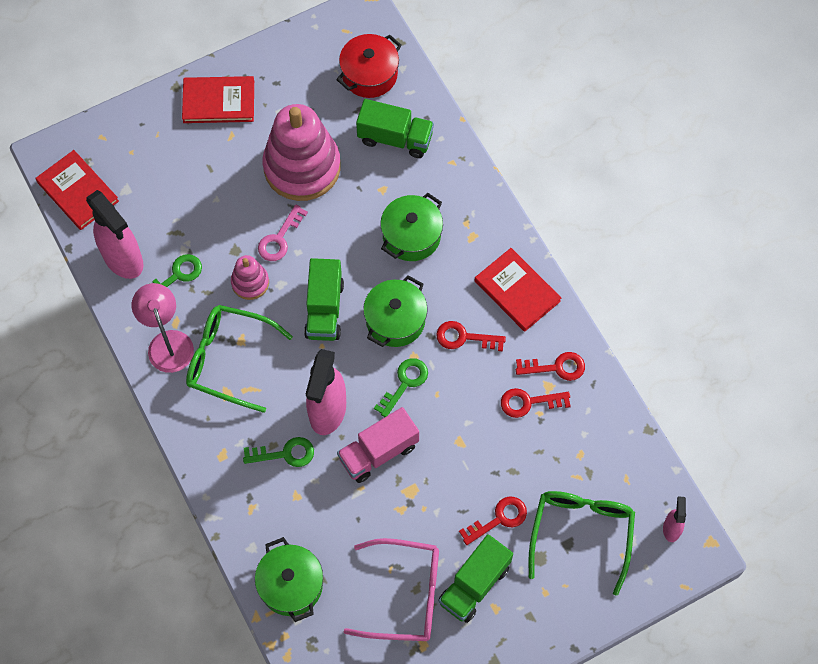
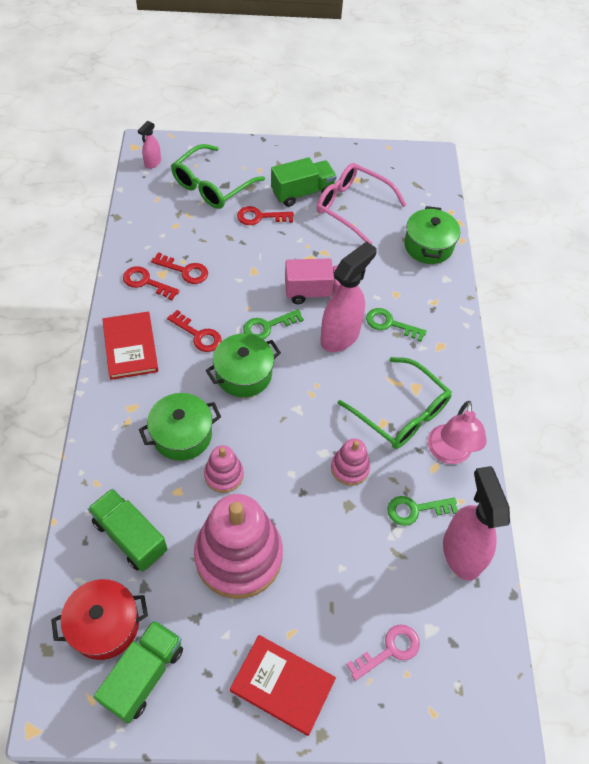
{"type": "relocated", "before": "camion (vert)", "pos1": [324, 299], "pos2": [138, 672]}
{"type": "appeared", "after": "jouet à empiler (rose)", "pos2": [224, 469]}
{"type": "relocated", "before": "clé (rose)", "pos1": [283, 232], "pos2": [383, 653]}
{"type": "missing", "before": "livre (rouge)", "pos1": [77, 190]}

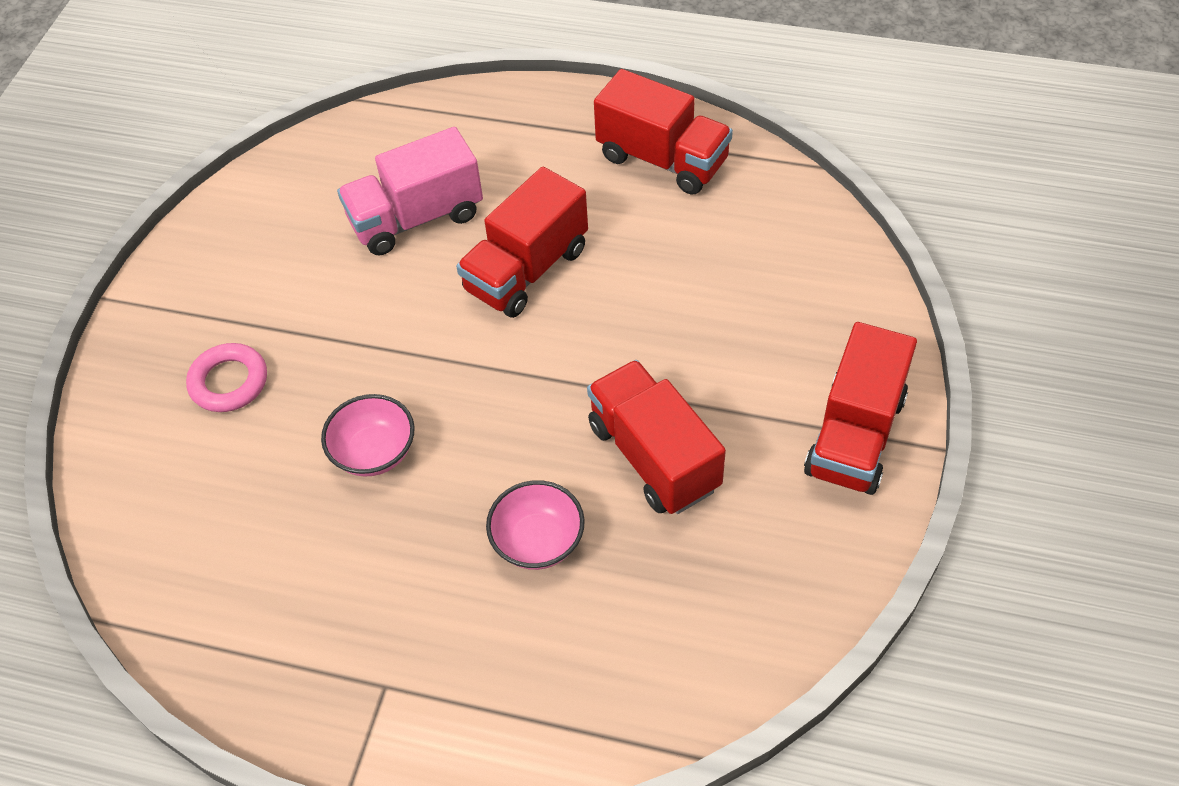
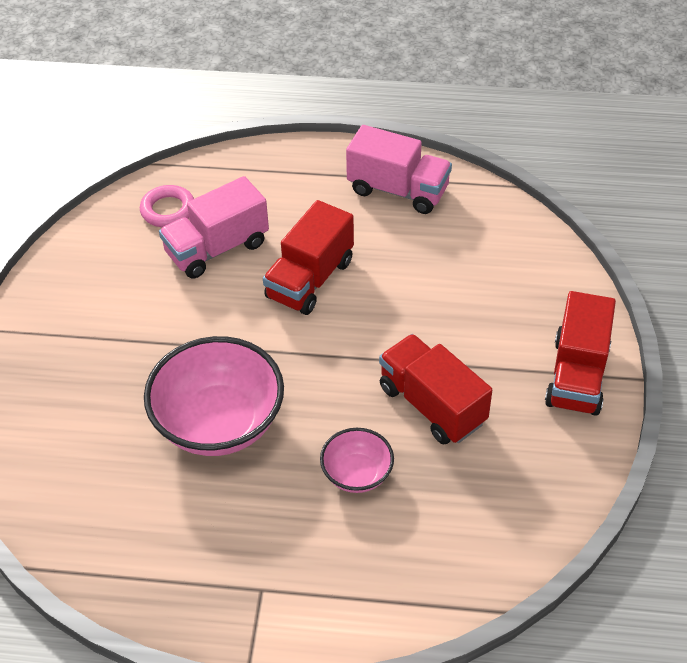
{"type": "relocated", "before": "anneau (rose)", "pos1": [226, 377], "pos2": [167, 206]}
{"type": "size", "before": "bol (rose)", "pos1": [368, 435], "pos2": [214, 396], "scale": 1.93}
{"type": "colour", "before": "camion (rouge)", "after": "camion (rose)", "pos1": [663, 132], "pos2": [399, 169]}

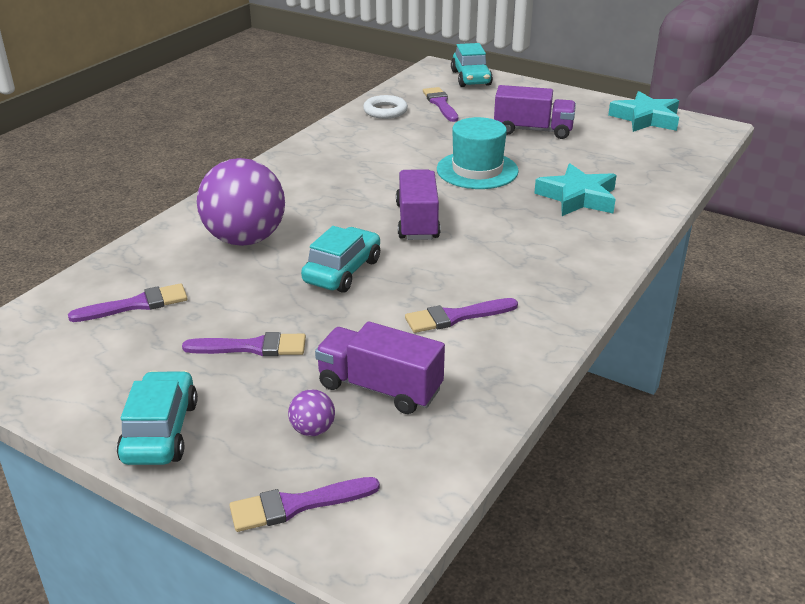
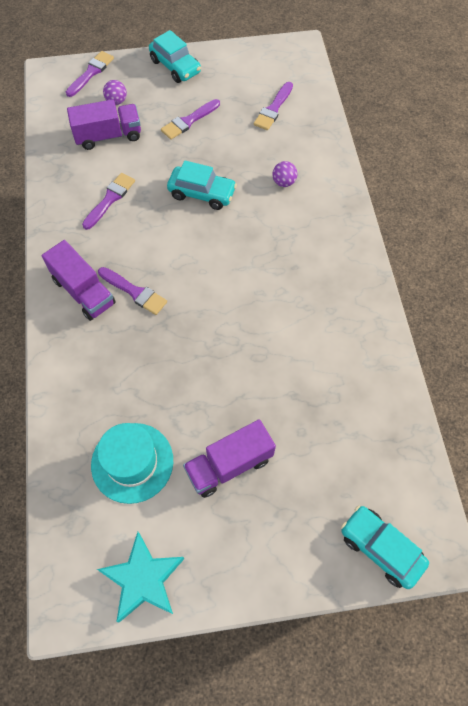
{"type": "relocated", "before": "camion (violet)", "pos1": [418, 204], "pos2": [79, 280]}
{"type": "relocated", "before": "chapeau (turquoise)", "pos1": [478, 153], "pos2": [132, 463]}
{"type": "relocated", "before": "pinceau (violet)", "pos1": [440, 104], "pos2": [132, 291]}
{"type": "spun", "before": "voiture (turquoise)", "pos1": [340, 259], "pos2": [202, 185], "turn": -60}
{"type": "size", "before": "balle (violet)", "pos1": [241, 202], "pos2": [284, 174], "scale": 0.41}
{"type": "missing", "before": "anneau (blanc)", "pos1": [385, 107]}
{"type": "missing", "before": "étoile (turquoise)", "pos1": [575, 189]}

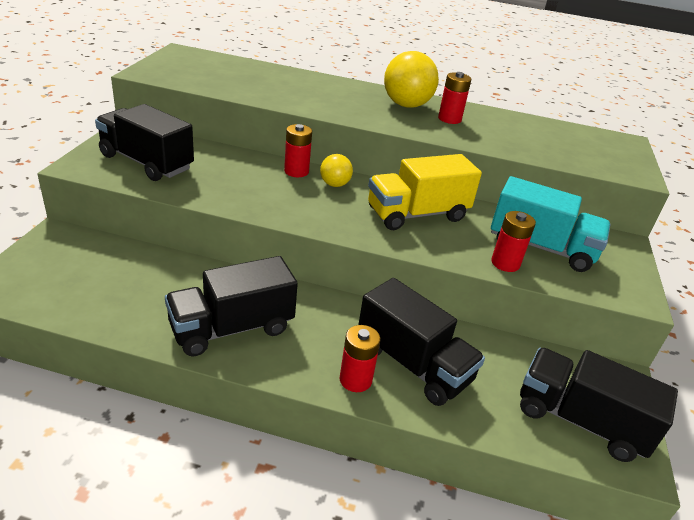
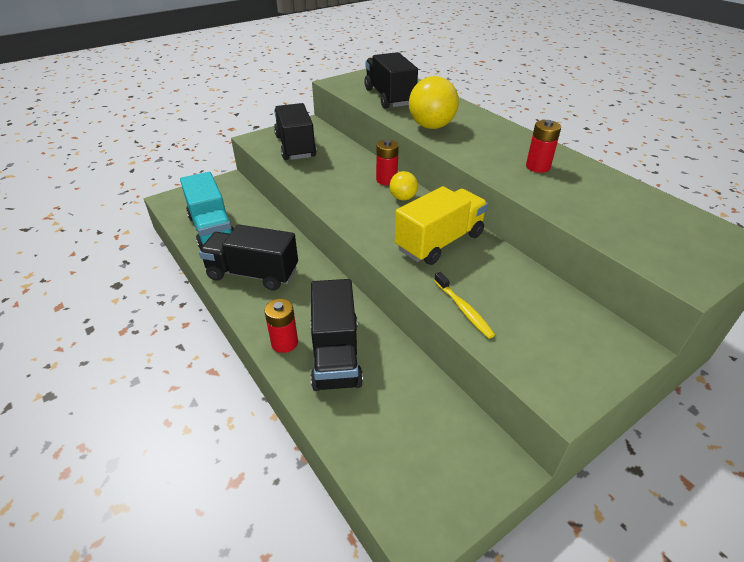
{"type": "relocated", "before": "camion (turquoise)", "pos1": [550, 224], "pos2": [207, 210]}
{"type": "relocated", "before": "camion (noir)", "pos1": [599, 405], "pos2": [391, 80]}
{"type": "spun", "before": "camion (jaune)", "pos1": [425, 192], "pos2": [441, 225], "turn": 120}
{"type": "relocated", "before": "balle (jaune)", "pos1": [411, 79], "pos2": [434, 102]}
{"type": "exchanged", "before": "pile (rouge)", "after": "brosse à dents (jaune)", "pos1": [513, 241], "pos2": [464, 305]}

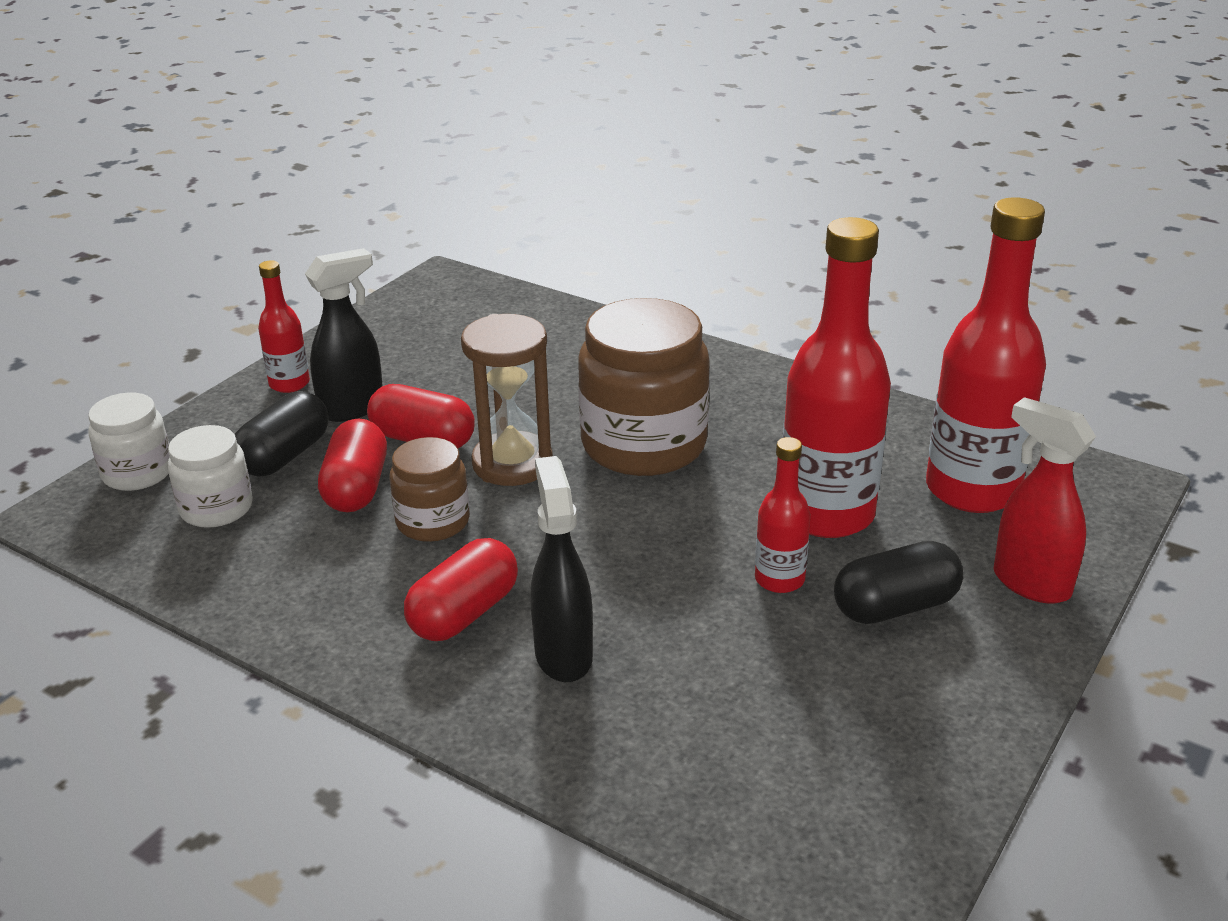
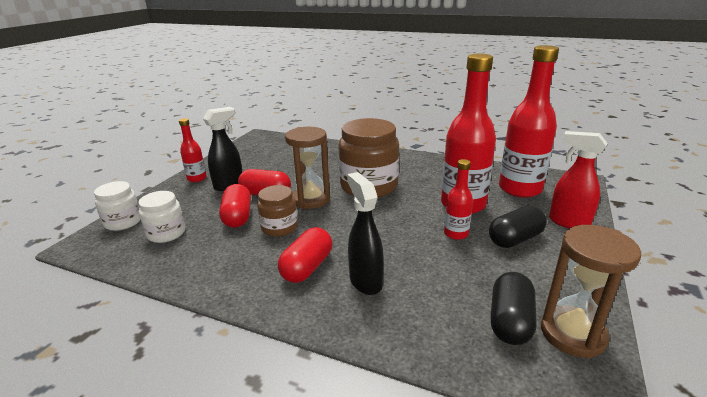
{"type": "relocated", "before": "gélule (noir)", "pos1": [282, 434], "pos2": [514, 308]}
{"type": "appeared", "after": "sablier (marron)", "pos2": [591, 291]}

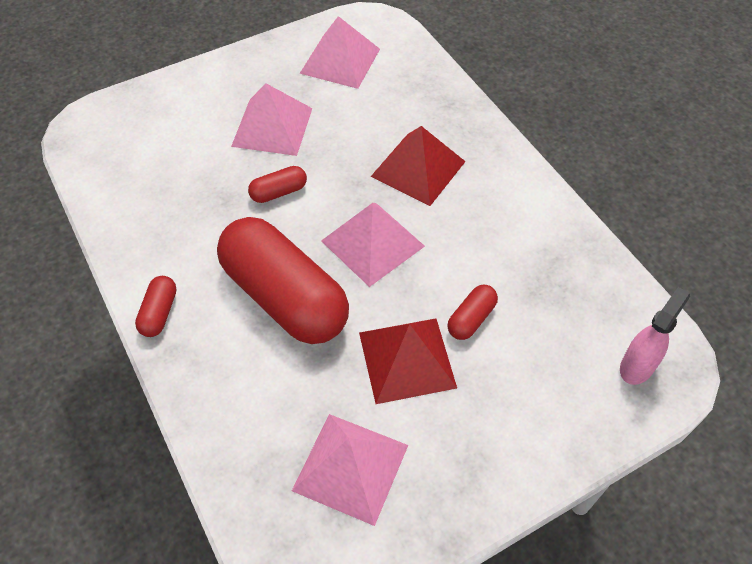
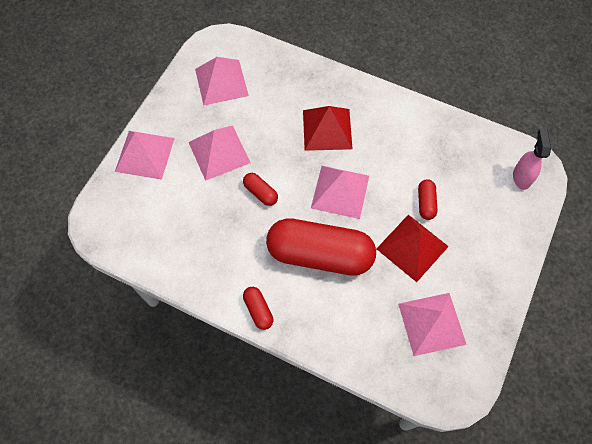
{"type": "appeared", "after": "pyramide (rose)", "pos2": [145, 155]}
{"type": "spun", "before": "gélule (rouge)", "pos1": [277, 184], "pos2": [260, 189], "turn": -75}

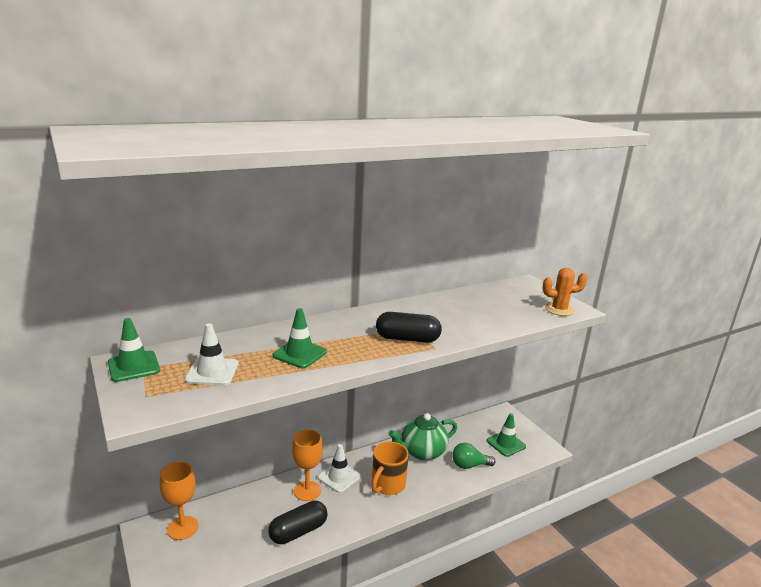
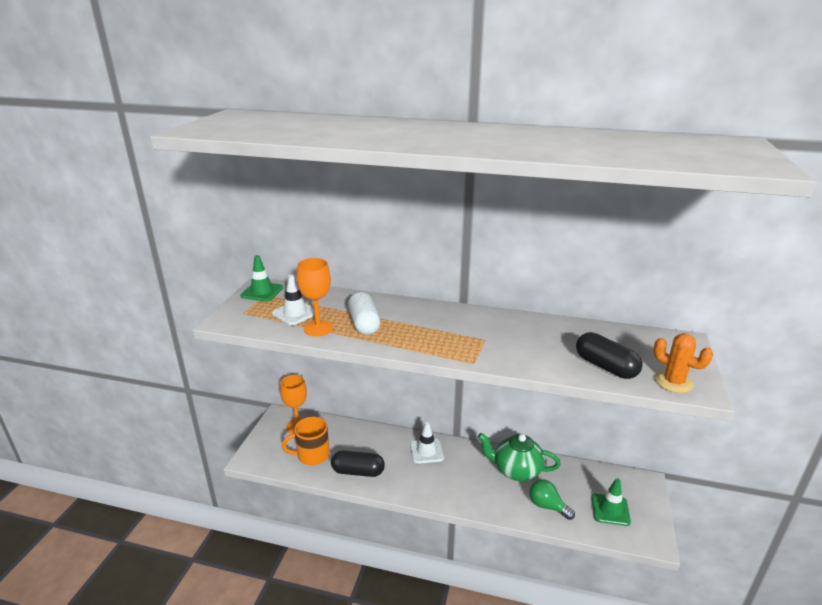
{"type": "relocated", "before": "tasse (orange)", "pos1": [390, 468], "pos2": [306, 441]}
{"type": "relocated", "before": "verre à pied (orange)", "pos1": [307, 465], "pos2": [315, 297]}
{"type": "exchanged", "before": "cône de chantier (vert)", "after": "gélule (blanc)", "pos1": [299, 338], "pos2": [364, 313]}
{"type": "relocated", "before": "gélule (noir)", "pos1": [409, 327], "pos2": [609, 355]}

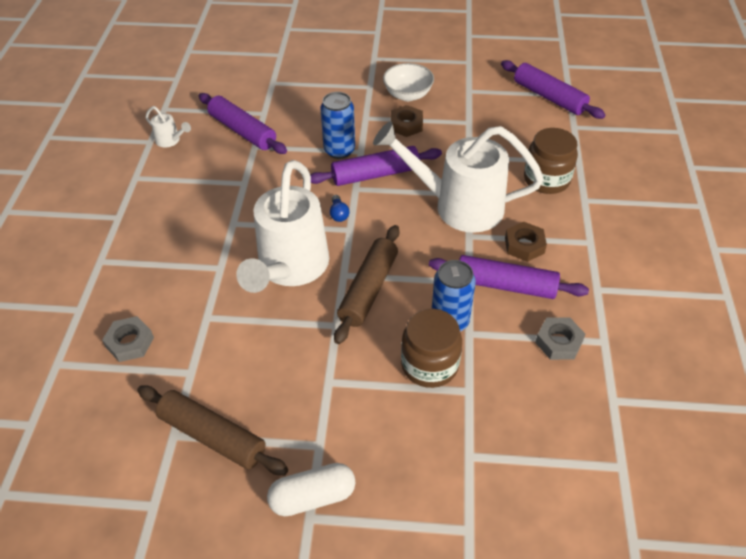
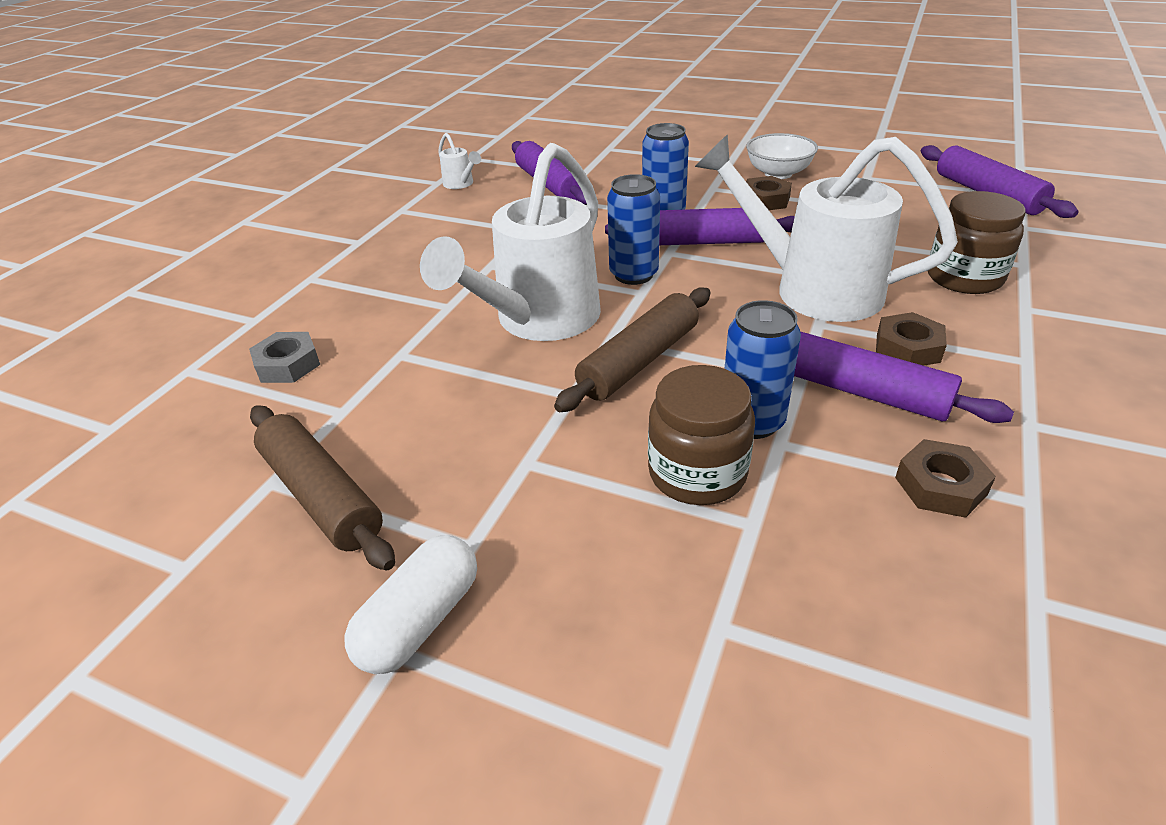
{"type": "spun", "before": "gélule (blanc)", "pos1": [311, 489], "pos2": [410, 604], "turn": -60}
{"type": "exchanged", "before": "ampoule (bleu)", "after": "canette (bleu)", "pos1": [340, 208], "pos2": [633, 229]}
{"type": "colour", "before": "écrou (gris)", "after": "écrou (marron)", "pos1": [560, 338], "pos2": [945, 478]}

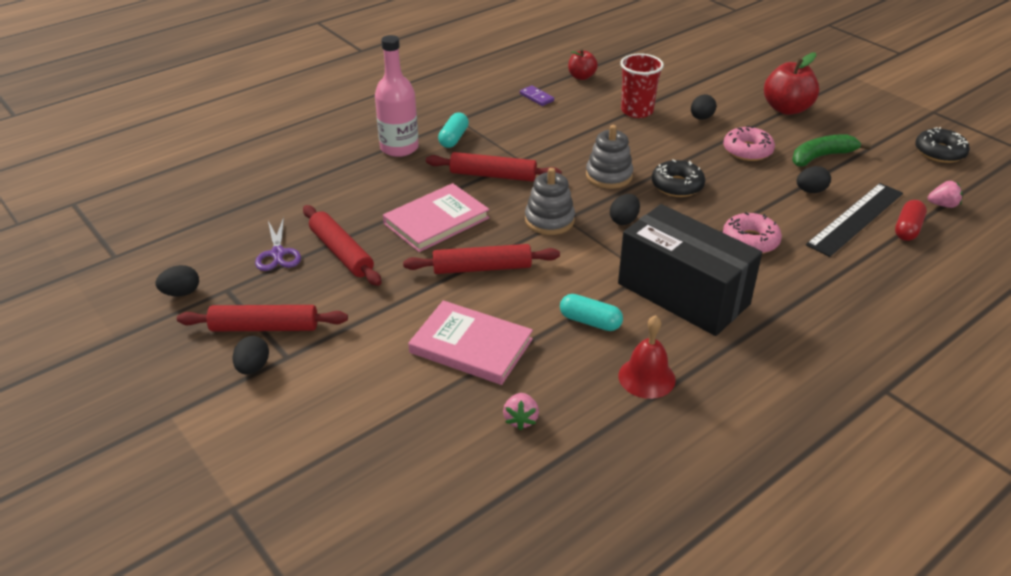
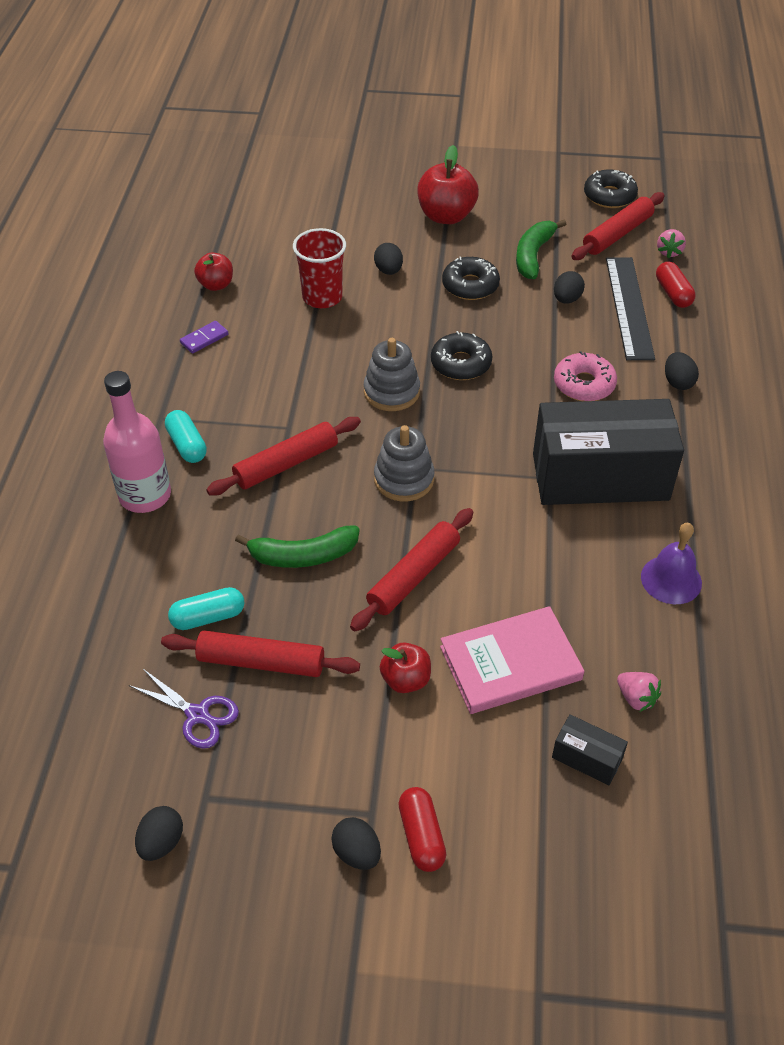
{"type": "relocated", "before": "gélule (turquoise)", "pos1": [591, 312], "pos2": [206, 608]}
{"type": "spun", "before": "domino (violet)", "pos1": [537, 95], "pos2": [204, 337], "turn": -45}
{"type": "exchanged", "before": "livre (rose)", "after": "banane (vert)", "pos1": [436, 217], "pos2": [297, 546]}
{"type": "appeared", "after": "pomme (rouge)", "pos2": [405, 668]}
{"type": "appeared", "after": "gélule (rouge)", "pos2": [422, 829]}
{"type": "colour", "before": "beignet (rose)", "after": "beignet (noir)", "pos1": [749, 143], "pos2": [471, 278]}
{"type": "appeared", "after": "boîte (noir)", "pos2": [590, 749]}
{"type": "relocated", "before": "rouleau à pâtisserie (rouge)", "pos1": [262, 318], "pos2": [618, 226]}
{"type": "colour", "before": "cloche (rouge)", "after": "cloche (violet)", "pos1": [647, 357], "pos2": [671, 563]}
{"type": "spun", "before": "fraise (rose)", "pos1": [945, 194], "pos2": [671, 243], "turn": 150}
{"type": "relocated", "before": "œuf (noir)", "pos1": [625, 209], "pos2": [682, 371]}

